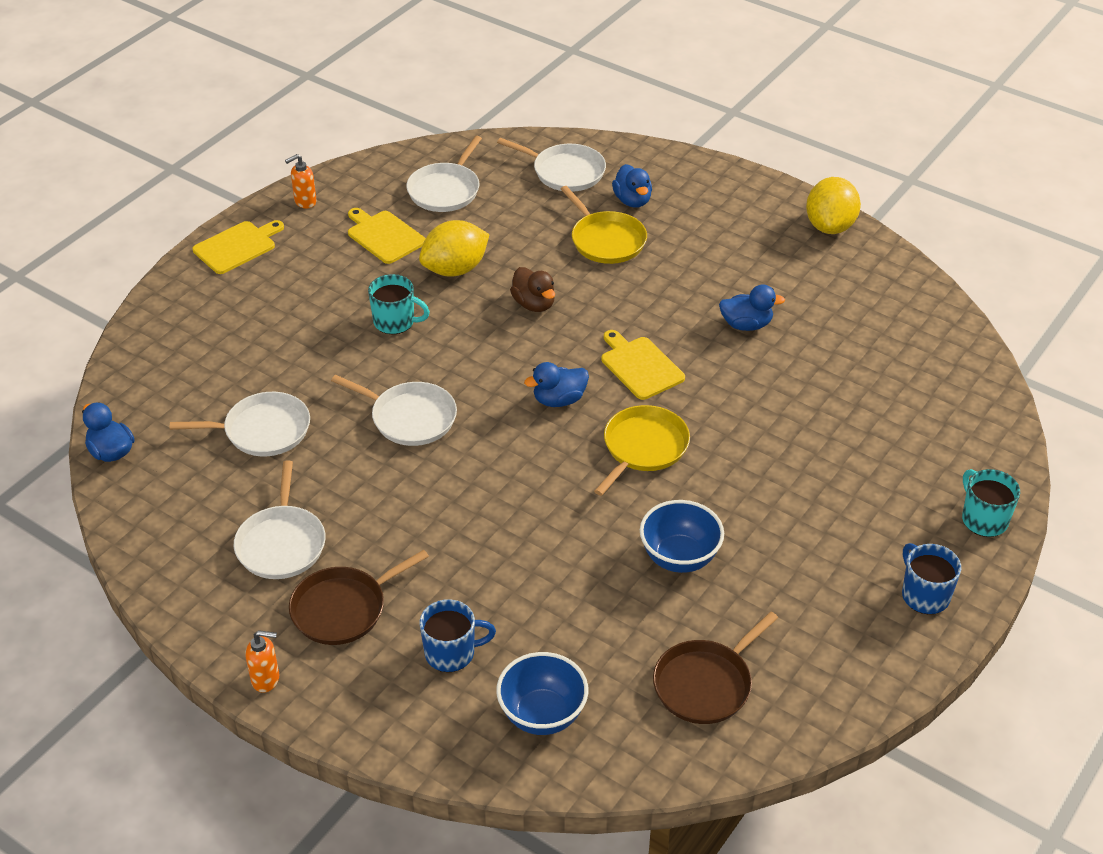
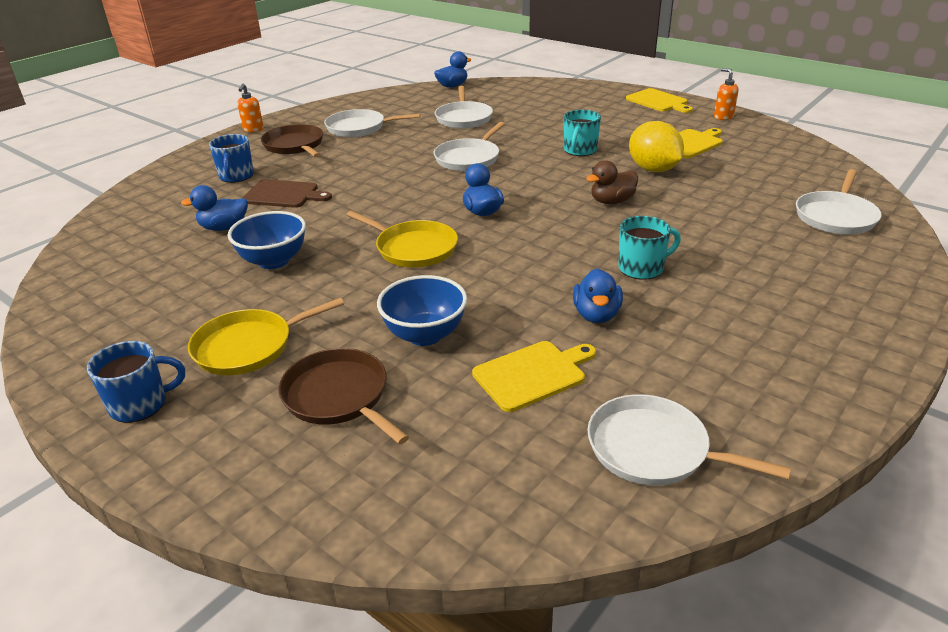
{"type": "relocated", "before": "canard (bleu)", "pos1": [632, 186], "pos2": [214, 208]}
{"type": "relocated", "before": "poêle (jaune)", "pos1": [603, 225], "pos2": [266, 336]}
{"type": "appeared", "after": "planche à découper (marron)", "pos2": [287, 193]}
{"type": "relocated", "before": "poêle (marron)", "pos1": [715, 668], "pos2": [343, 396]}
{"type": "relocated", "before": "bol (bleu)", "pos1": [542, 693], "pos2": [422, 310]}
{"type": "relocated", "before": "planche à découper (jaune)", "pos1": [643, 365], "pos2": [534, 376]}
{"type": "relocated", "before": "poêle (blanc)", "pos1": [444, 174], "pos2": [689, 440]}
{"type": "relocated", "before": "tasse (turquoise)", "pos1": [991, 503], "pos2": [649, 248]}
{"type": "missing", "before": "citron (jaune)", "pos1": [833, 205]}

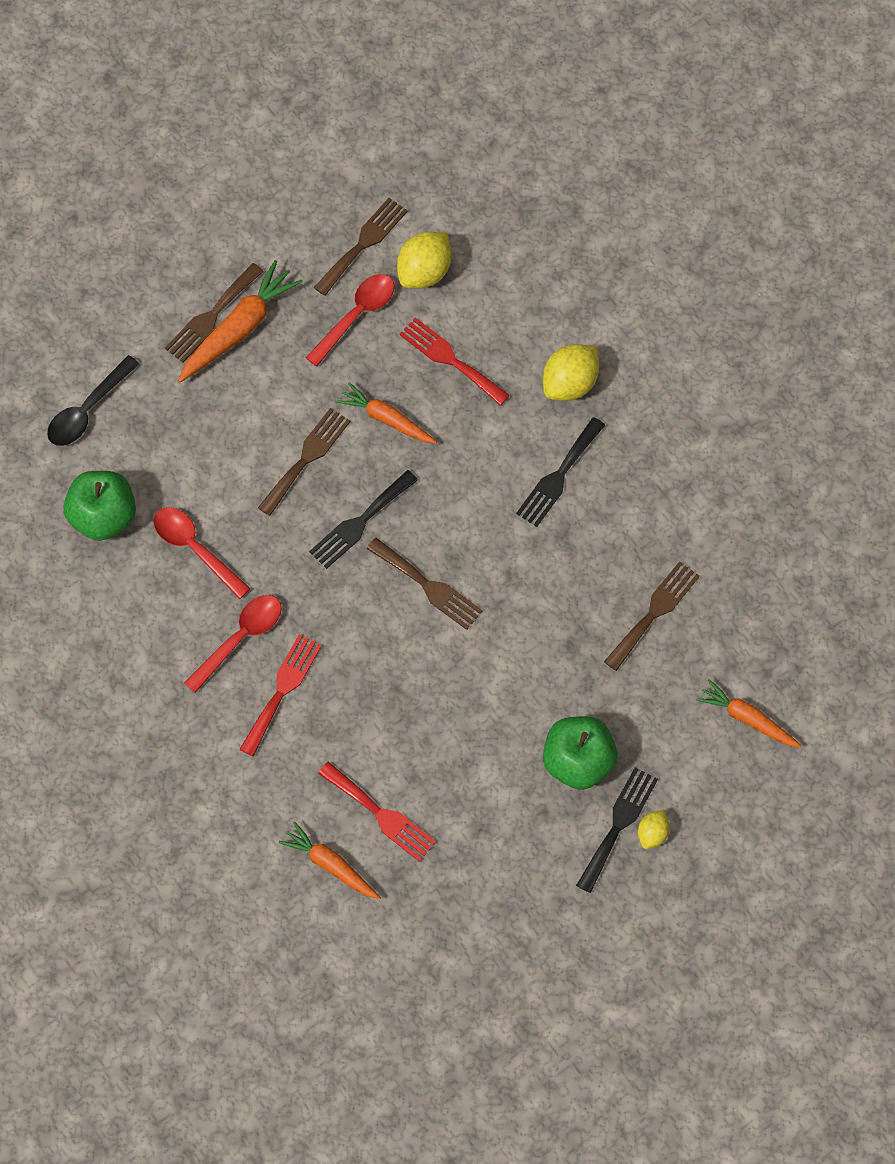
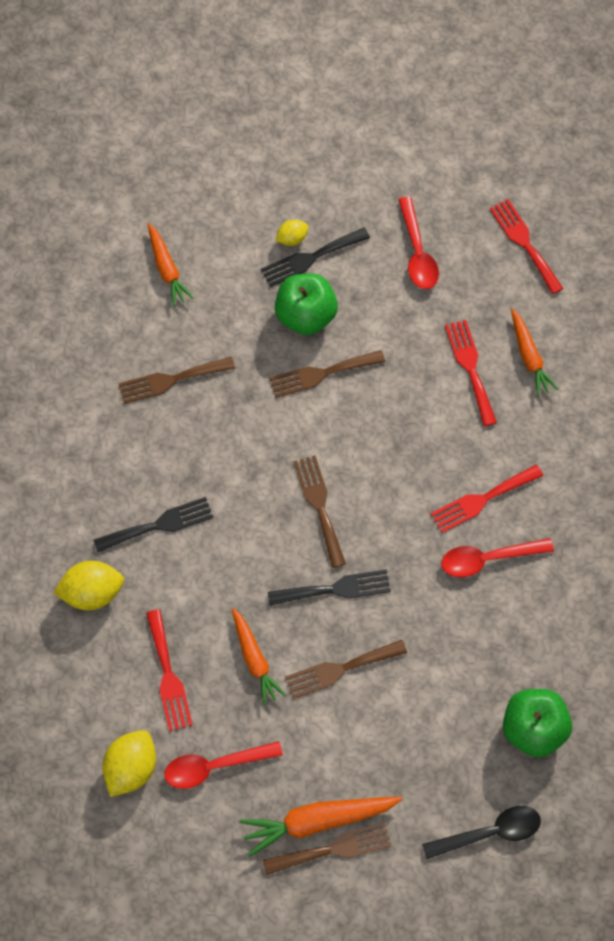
{"type": "spun", "before": "citron (jaune)", "pos1": [424, 260], "pos2": [129, 763], "turn": -45}
{"type": "relocated", "before": "fourchette (marron)", "pos1": [361, 247], "pos2": [327, 374]}
{"type": "relocated", "before": "cuillère (rouge)", "pos1": [202, 553], "pos2": [418, 243]}
{"type": "appeared", "after": "fourchette (rouge)", "pos2": [527, 246]}

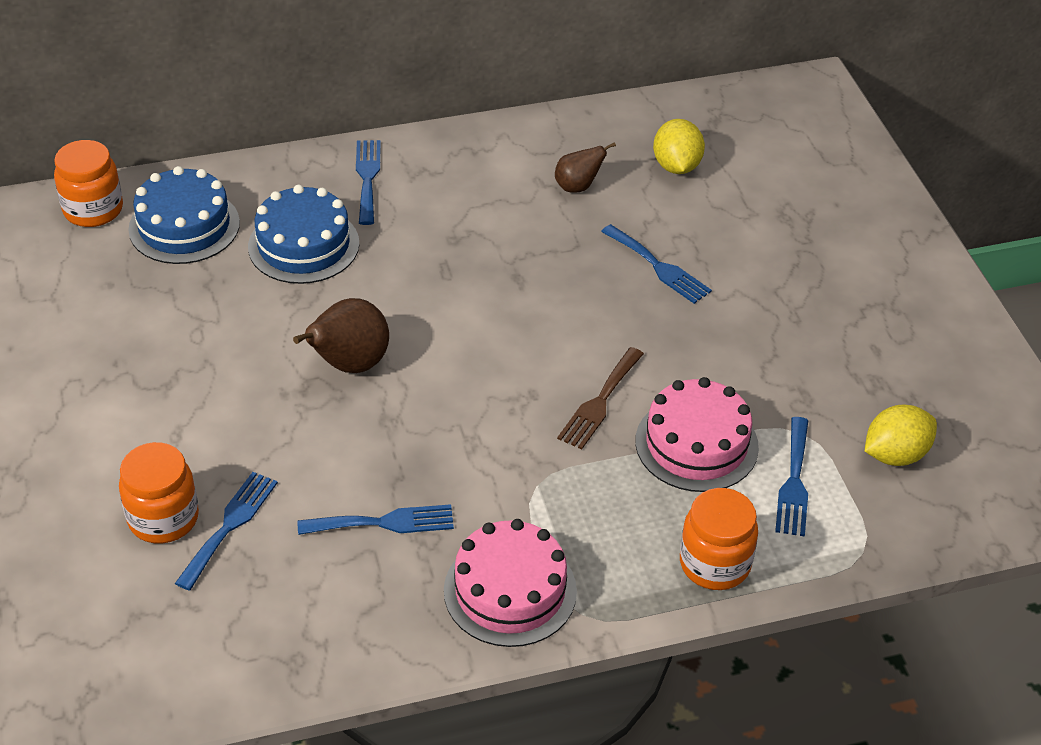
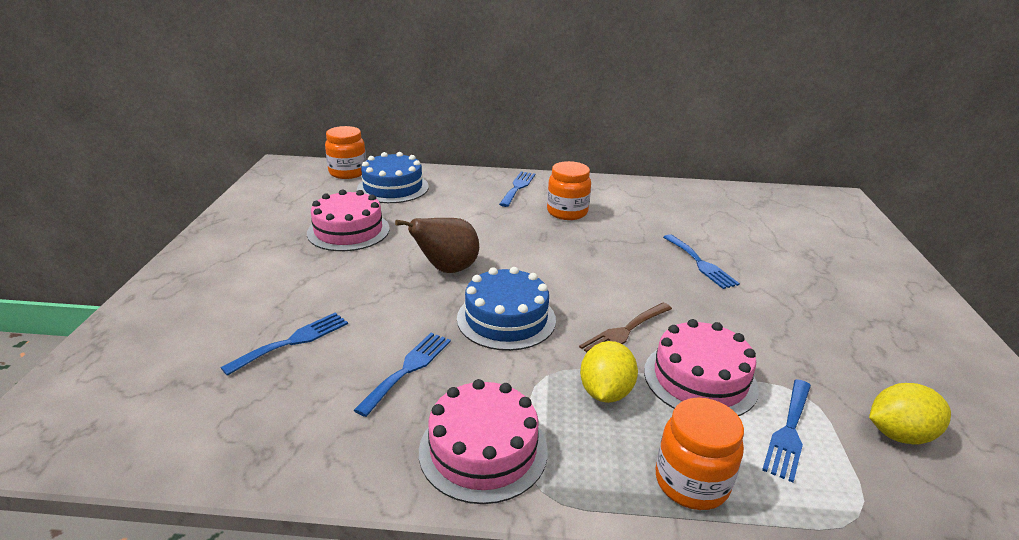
{"type": "appeared", "after": "gâteau (rose)", "pos2": [348, 220]}
{"type": "spun", "before": "fourchette (bleu)", "pos1": [376, 519], "pos2": [402, 375], "turn": -75}
{"type": "relocated", "before": "gâteau (bleu)", "pos1": [303, 234], "pos2": [506, 309]}
{"type": "relocated", "before": "bocal (orange)", "pos1": [159, 492], "pos2": [569, 190]}
{"type": "relocated", "before": "citron (jaune)", "pos1": [679, 146], "pos2": [609, 372]}
{"type": "missing", "before": "poire (marron)", "pos1": [585, 167]}

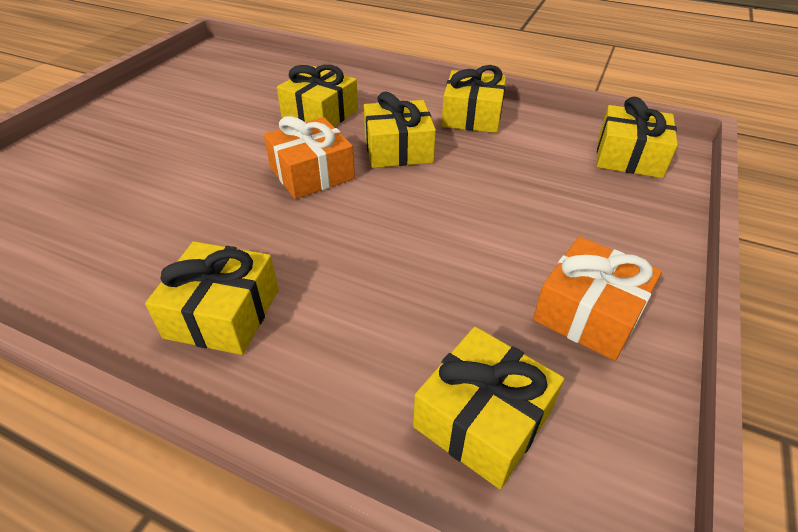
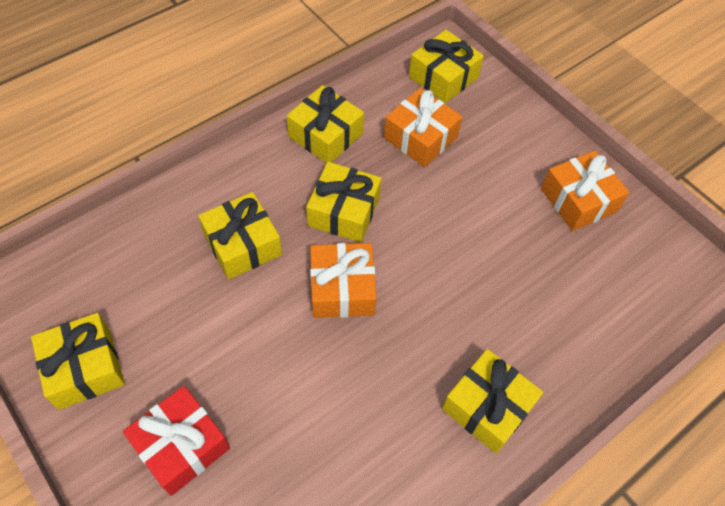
{"type": "relocated", "before": "cadeau (jaune)", "pos1": [488, 408], "pos2": [78, 361]}
{"type": "appeared", "after": "cadeau (rouge)", "pos2": [176, 441]}
{"type": "appeared", "after": "cadeau (orange)", "pos2": [423, 127]}

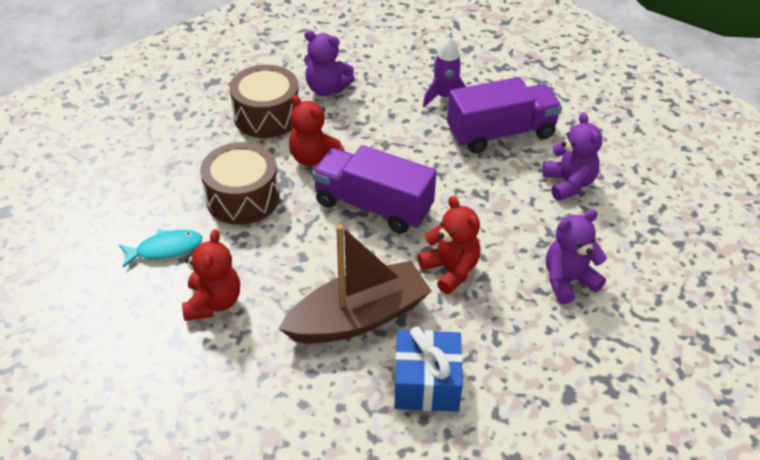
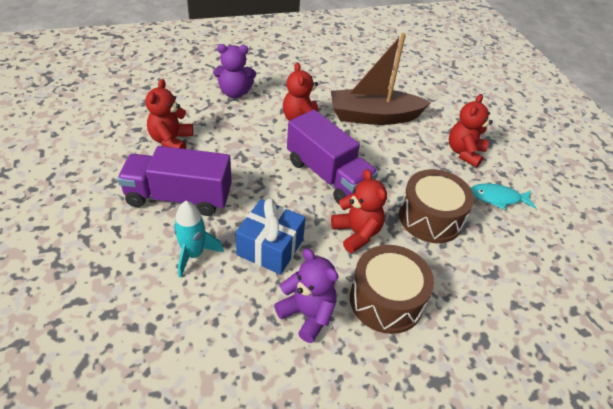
{"type": "colour", "before": "ours en peluche (violet)", "after": "ours en peluche (rouge)", "pos1": [572, 156], "pos2": [169, 114]}
{"type": "colour", "before": "fusée (violet)", "after": "fusée (turquoise)", "pos1": [444, 72], "pos2": [199, 239]}
{"type": "relocated", "before": "cadeau (bleu)", "pos1": [428, 369], "pos2": [270, 236]}

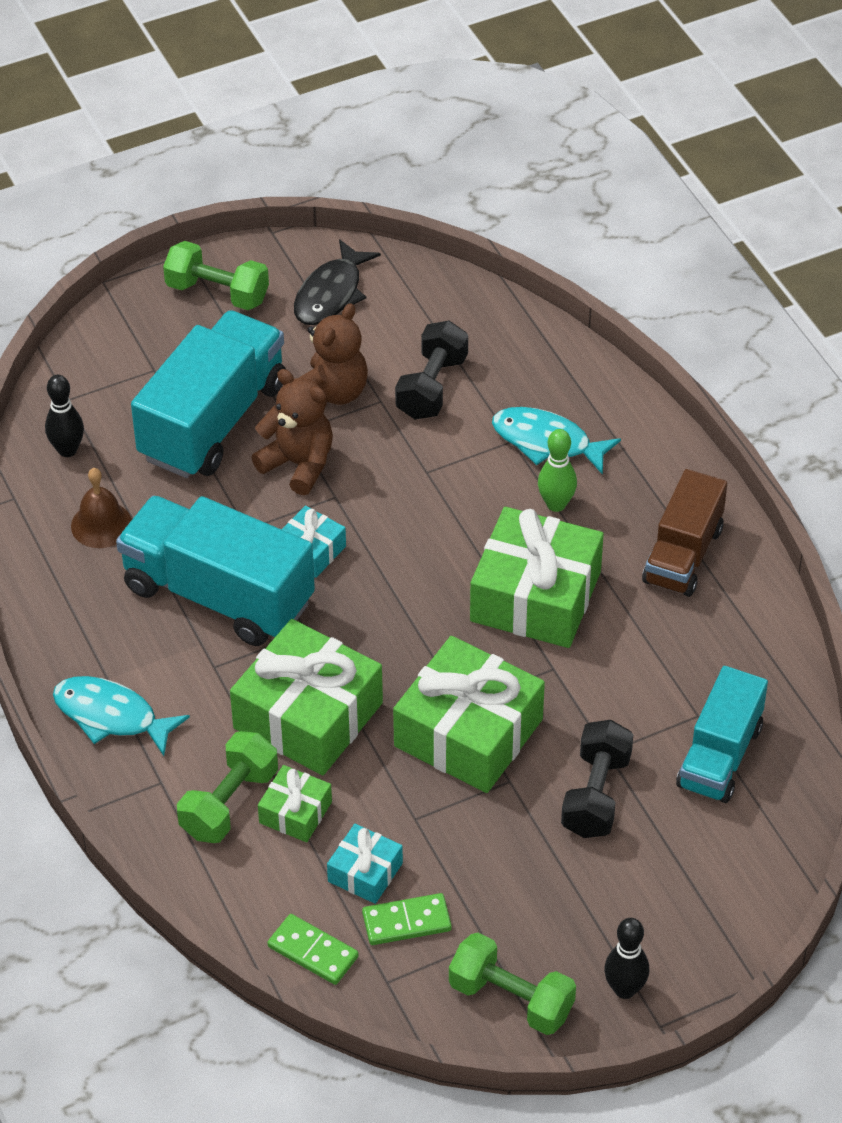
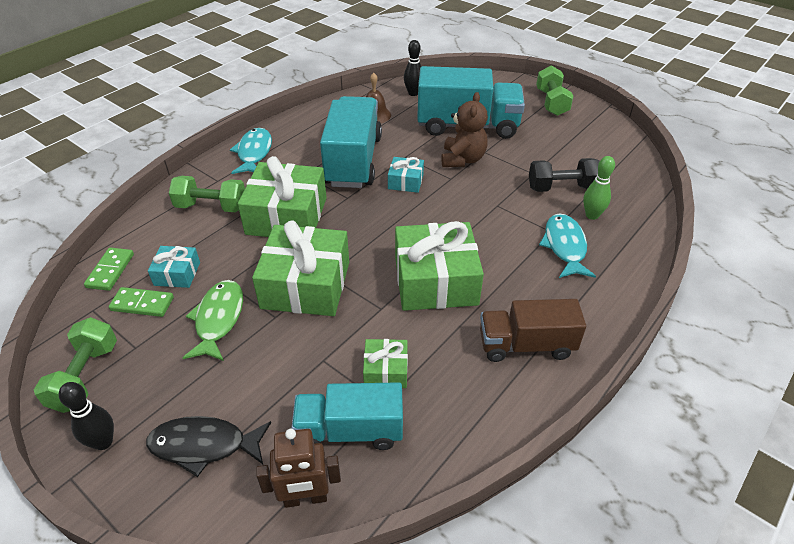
{"type": "spun", "before": "domino (vert)", "pos1": [407, 919], "pos2": [141, 302], "turn": -45}
{"type": "relocated", "before": "poisson (noir)", "pos1": [337, 282], "pos2": [208, 446]}
{"type": "appeared", "after": "poisson (vert)", "pos2": [213, 320]}
{"type": "appeared", "after": "robot (marron)", "pos2": [298, 468]}
{"type": "relocated", "before": "cadeau (vert)", "pos1": [295, 803], "pos2": [385, 363]}
{"type": "relocated", "before": "quille (vert)", "pos1": [557, 470], "pos2": [599, 188]}
{"type": "missing", "before": "ours en peluche (marron)", "pos1": [333, 355]}
{"type": "missing", "before": "haltère (noir)", "pos1": [597, 779]}

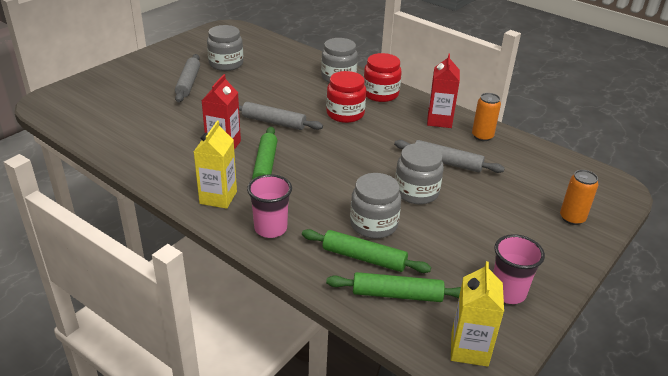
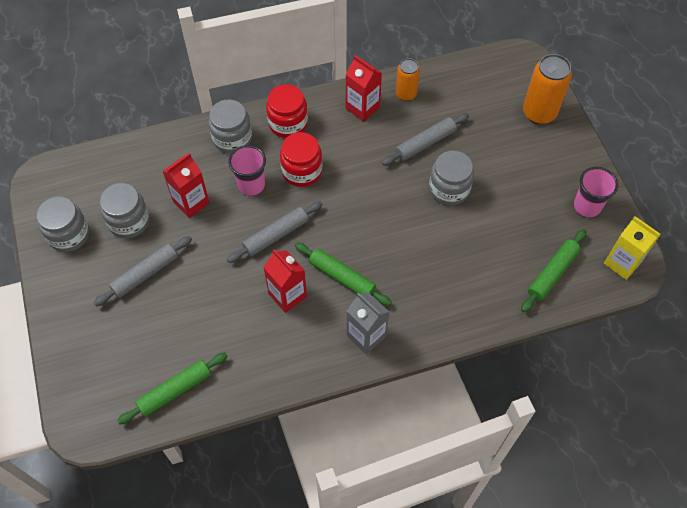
{"type": "relocated", "before": "bocal (gris)", "pos1": [375, 206], "pos2": [63, 224]}
{"type": "spun", "before": "rouleau à pâtisserie (gris)", "pos1": [187, 78], "pos2": [143, 271], "turn": -75}
{"type": "relocated", "before": "rouleau à pâtisserie (vert)", "pos1": [366, 251], "pos2": [172, 388]}
{"type": "appeared", "after": "brique de lait (rouge)", "pos2": [186, 185]}
{"type": "relocated", "before": "gobelet (rose)", "pos1": [269, 206], "pos2": [247, 170]}
{"type": "colour", "before": "brique de lait (jaune)", "after": "brique de lait (gris)", "pos1": [215, 165], "pos2": [368, 323]}
{"type": "size", "before": "canette (orange)", "pos1": [579, 197], "pos2": [547, 89], "scale": 1.61}

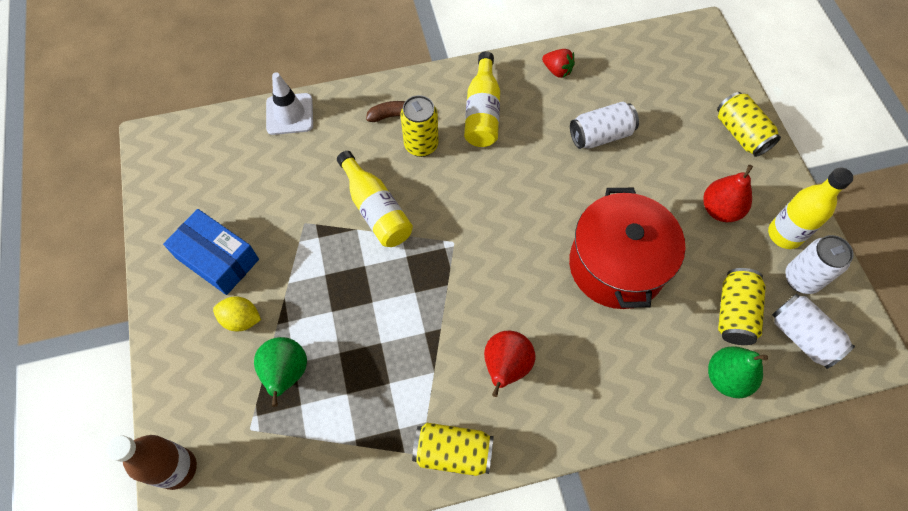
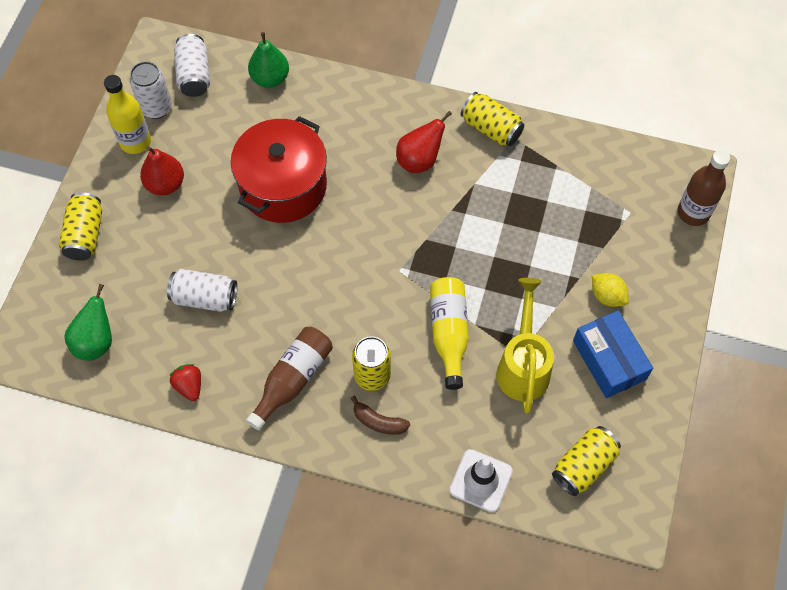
{"type": "relocated", "before": "poire (vert)", "pos1": [280, 372], "pos2": [88, 322]}
{"type": "colour", "before": "bouteille (jaune)", "after": "bouteille (marron)", "pos1": [482, 99], "pos2": [289, 379]}
{"type": "appeared", "after": "arrosoir (jaune)", "pos2": [525, 345]}
{"type": "relocated", "before": "canette (jaune)", "pos1": [742, 306], "pos2": [586, 461]}

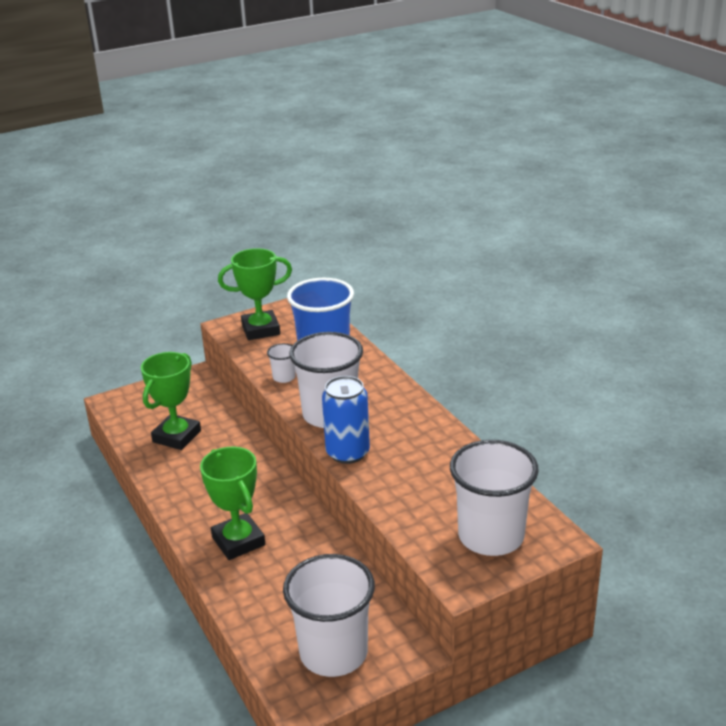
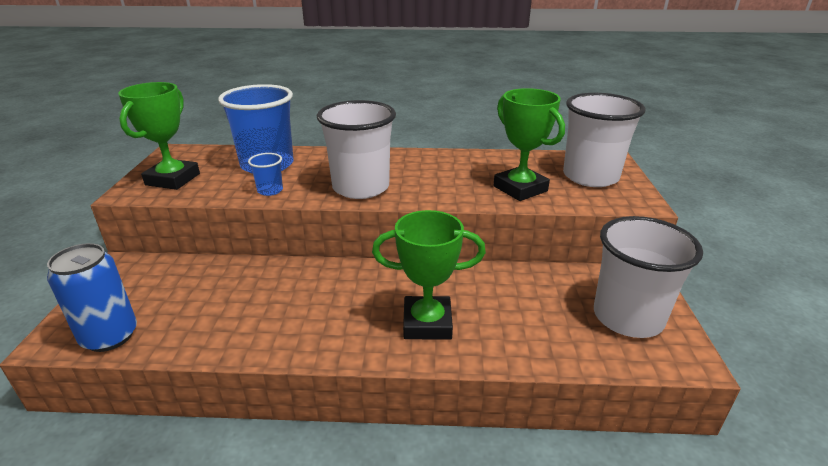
{"type": "relocated", "before": "canette (bleu)", "pos1": [346, 420], "pos2": [92, 297]}
{"type": "colour", "before": "gobelet (blanc)", "after": "gobelet (bleu)", "pos1": [281, 363], "pos2": [265, 174]}
{"type": "relocated", "before": "trophée (vert)", "pos1": [171, 401], "pos2": [529, 144]}

